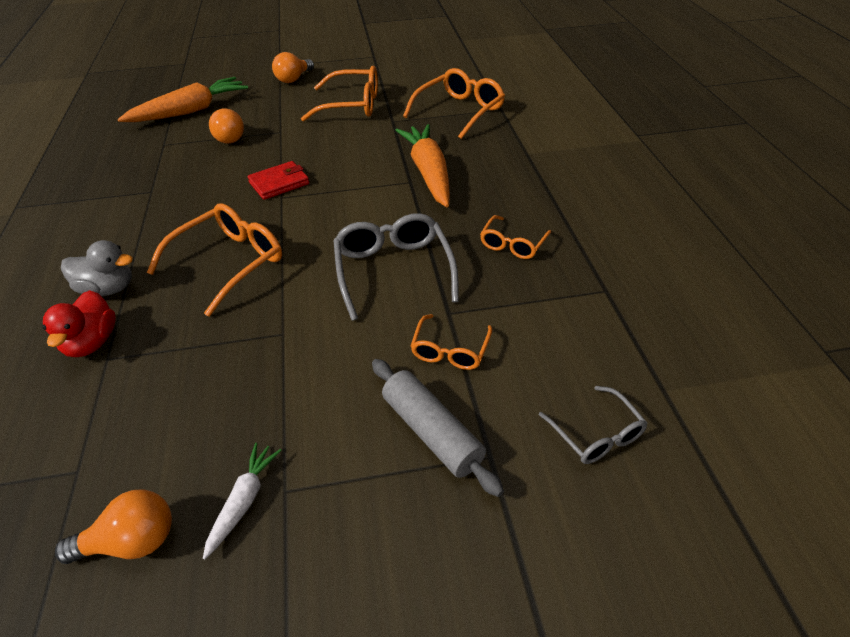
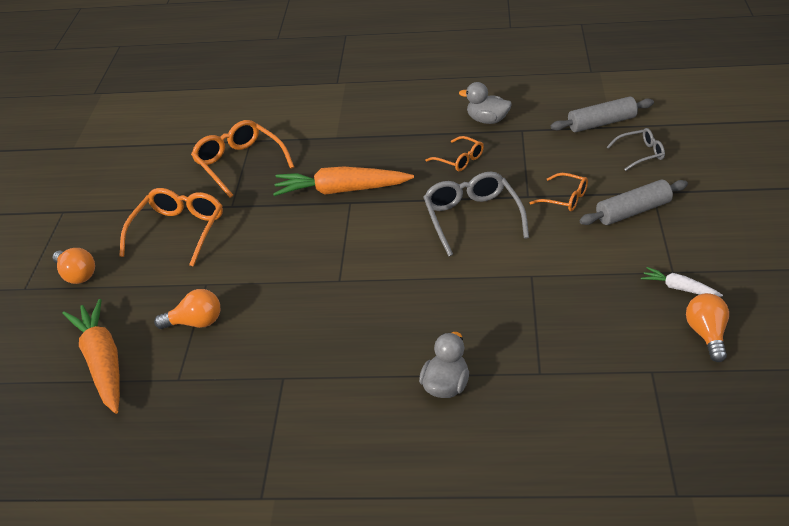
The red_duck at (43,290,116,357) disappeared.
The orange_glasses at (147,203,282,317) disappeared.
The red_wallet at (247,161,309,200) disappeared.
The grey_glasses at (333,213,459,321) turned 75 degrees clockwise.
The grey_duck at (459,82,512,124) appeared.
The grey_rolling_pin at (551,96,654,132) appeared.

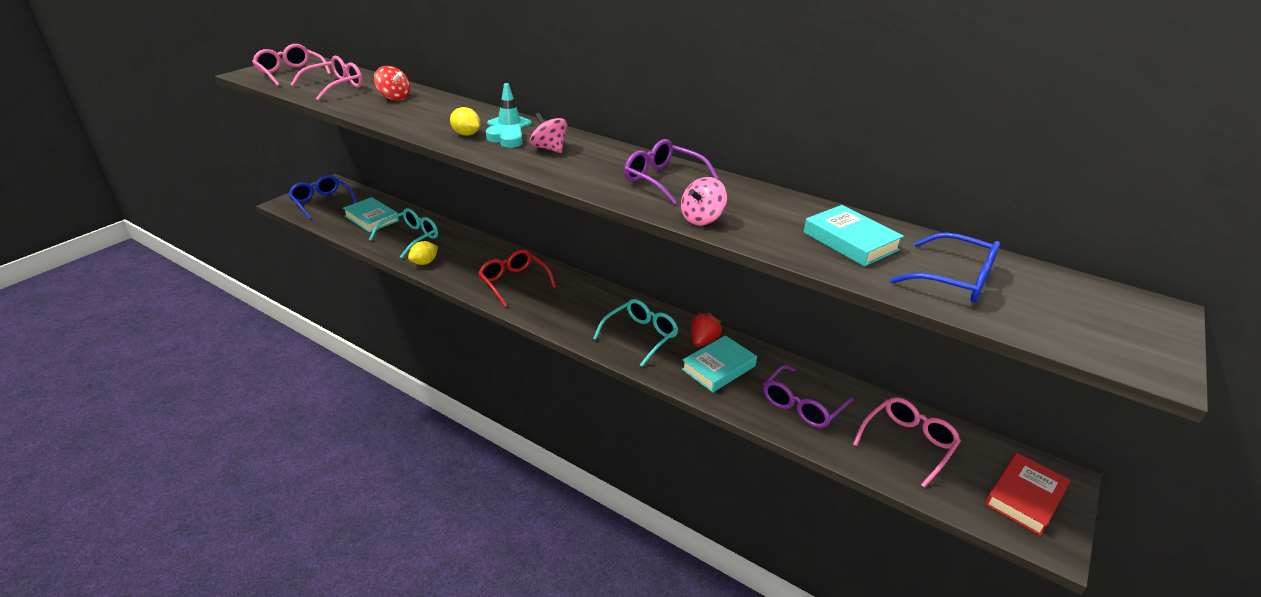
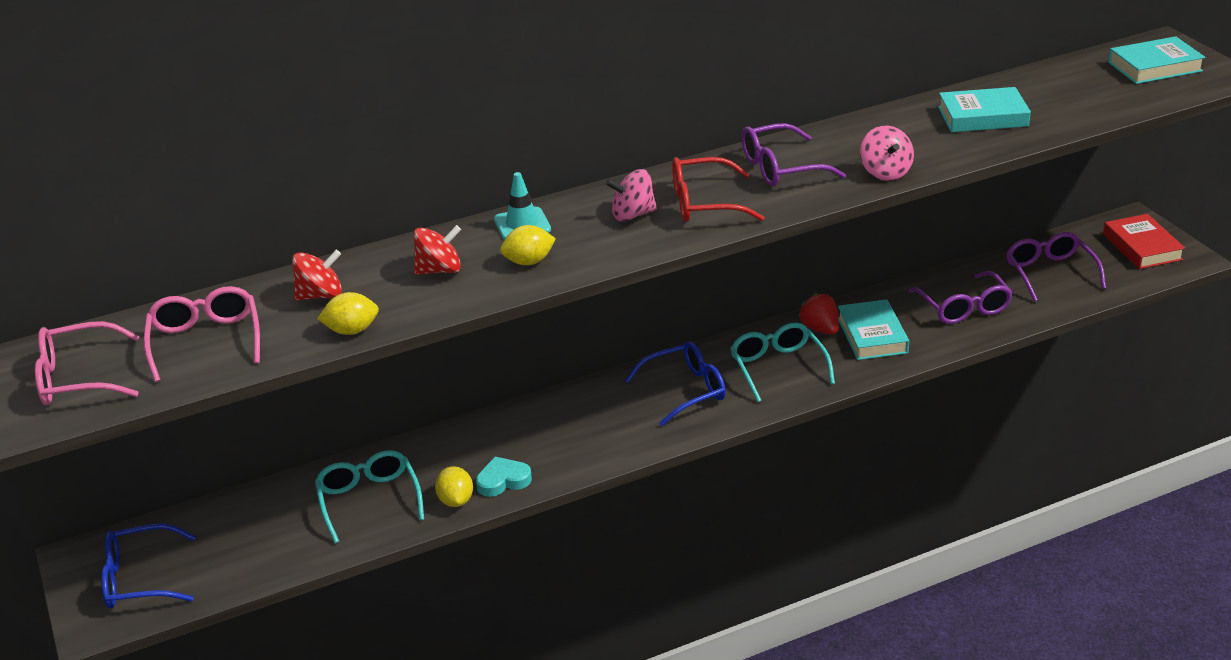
The turquoise_book moved from (343,197,399,233) to (1108,36,1206,84).
The red_glasses moved from (479,250,556,307) to (672,157,765,222).
The turquoise_heart moved from (486,125,523,148) to (476,457,532,497).
The pink_glasses at (853,397,961,488) became the purple_glasses at (1006,232,1106,302).
The blue_glasses moved from (890,232,1000,303) to (625,341,726,426).
The yellow_lemon at (317,292,379,335) appeared.
The red_spinning_top at (414,225,461,275) appeared.

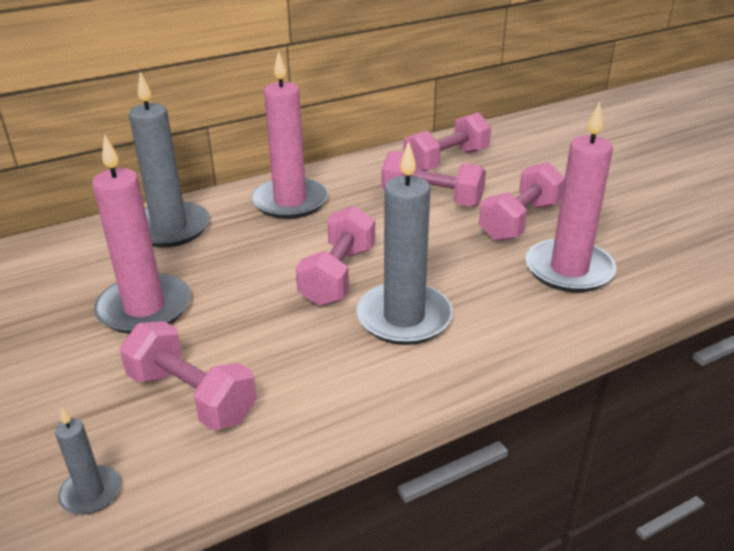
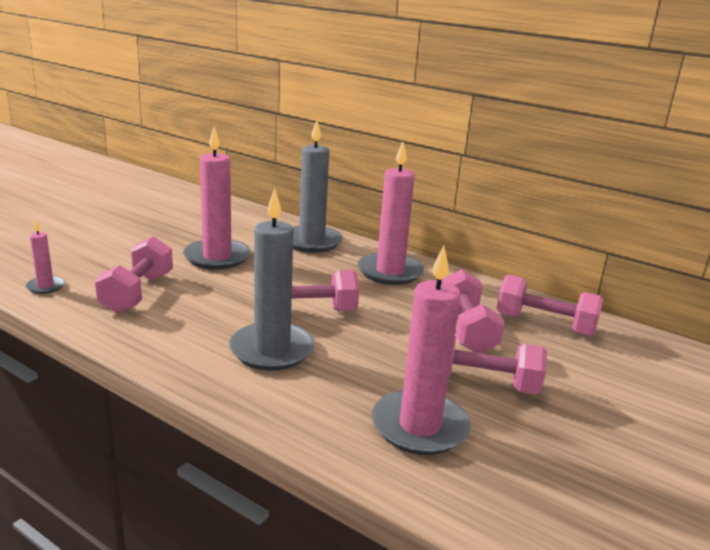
The grey_candle at (55,407,121,515) became the pink_candle at (26,220,65,294).

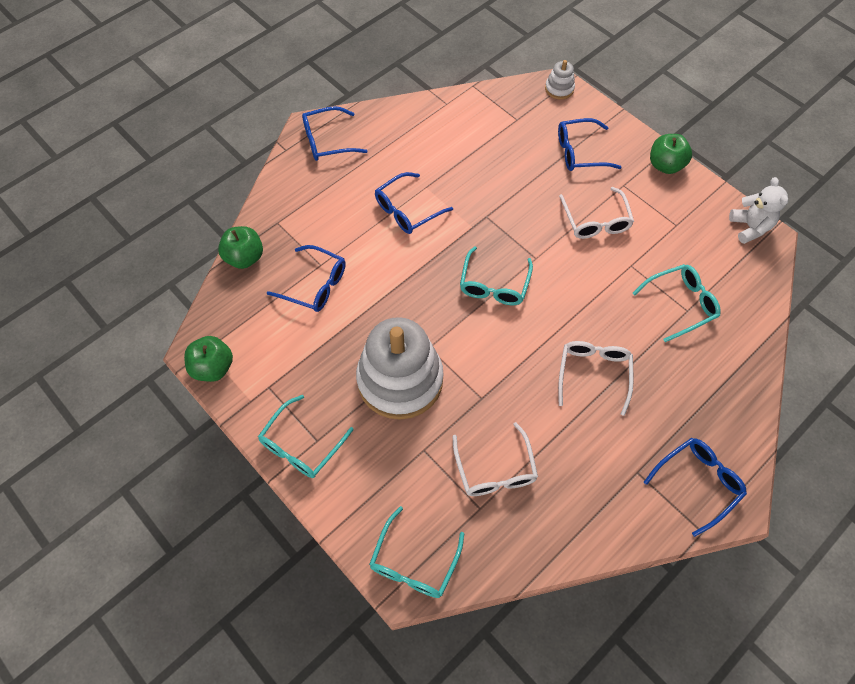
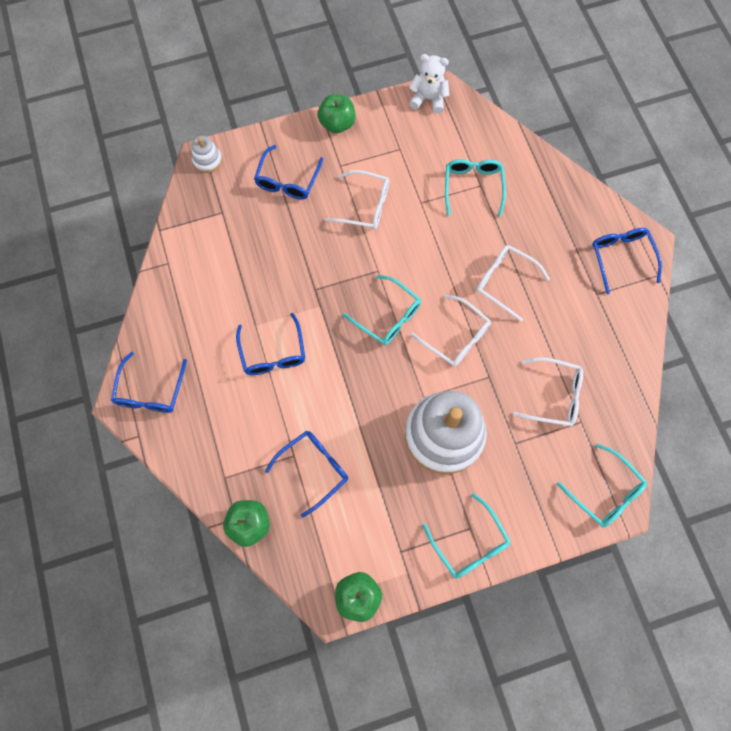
The white_glasses at (411,295,491,367) appeared.

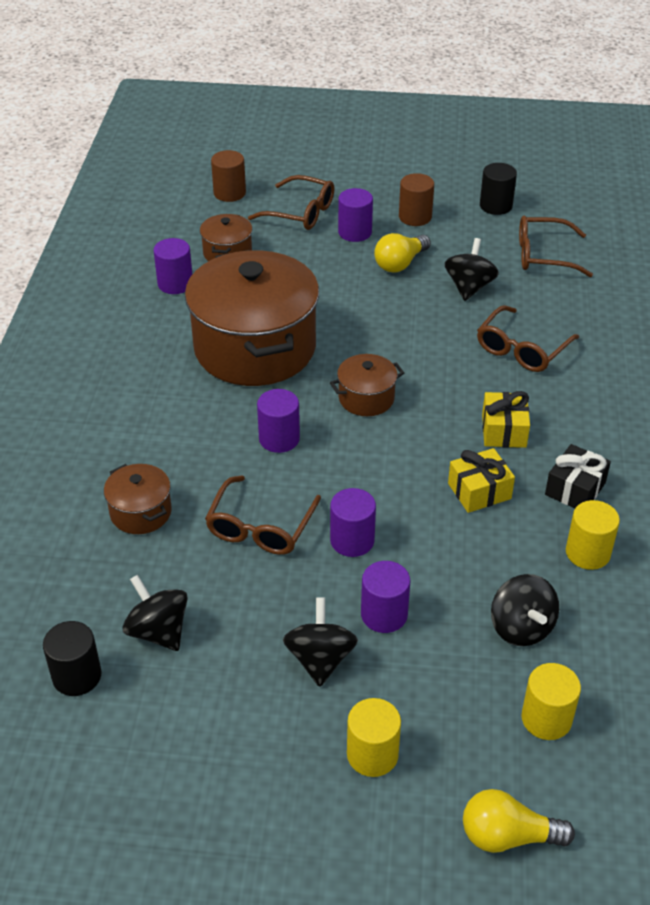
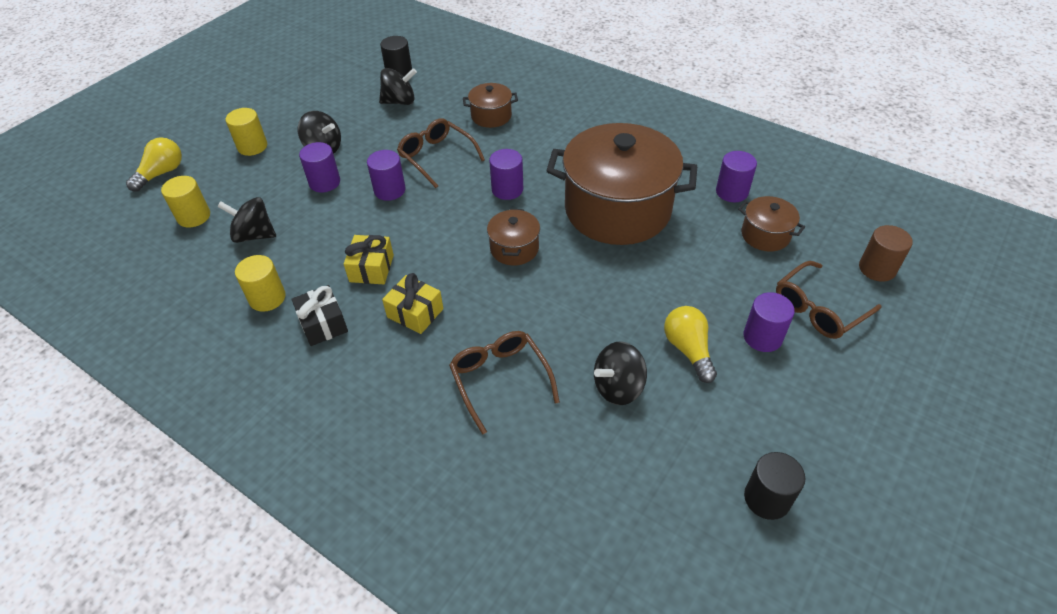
The brown_cylinder at (399,173,434,226) disappeared.
The black_spinning_top at (445,238,499,301) turned 105 degrees clockwise.
The brown_glasses at (519,216,593,277) disappeared.

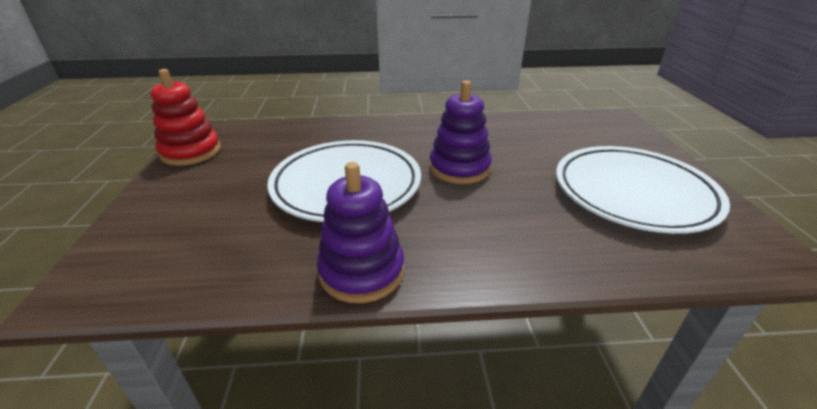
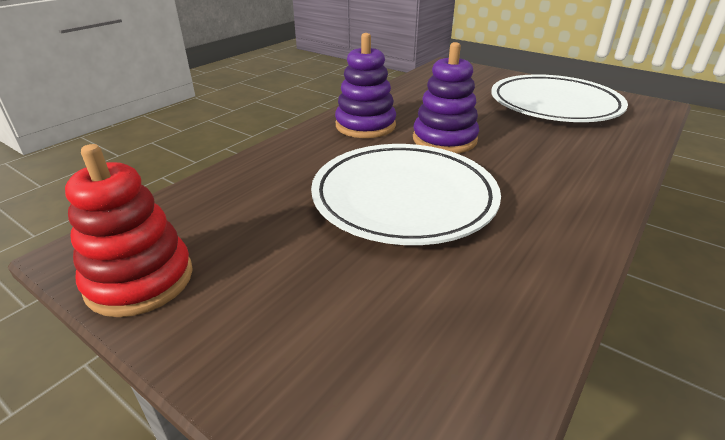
The purple_stacking_toy moved from (317,162,404,303) to (335,33,396,138).

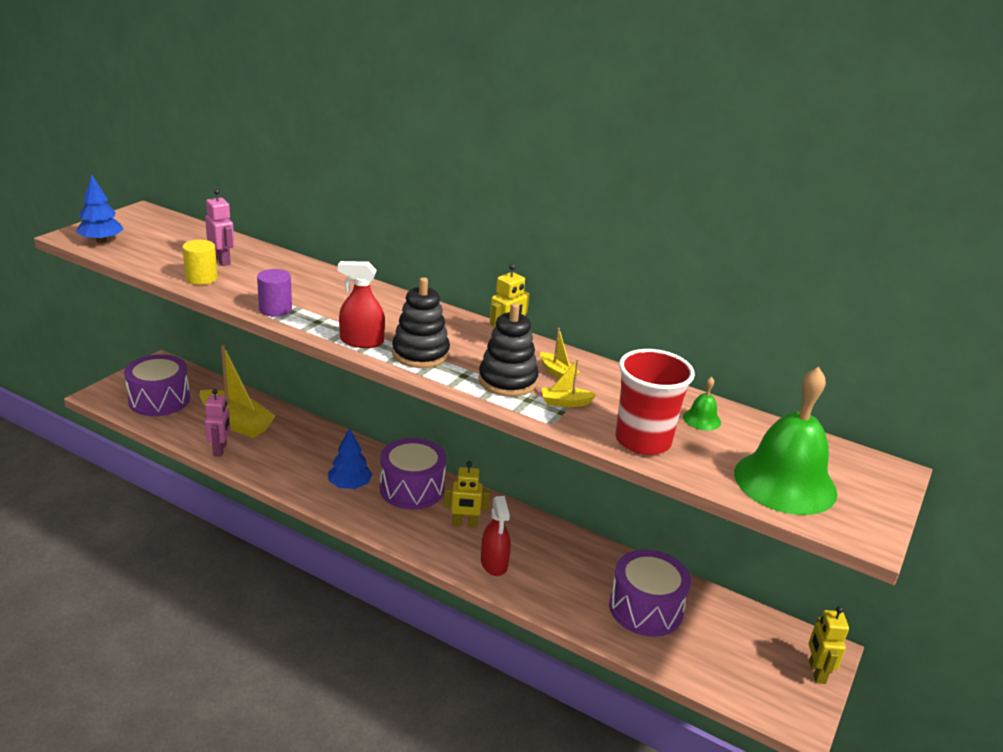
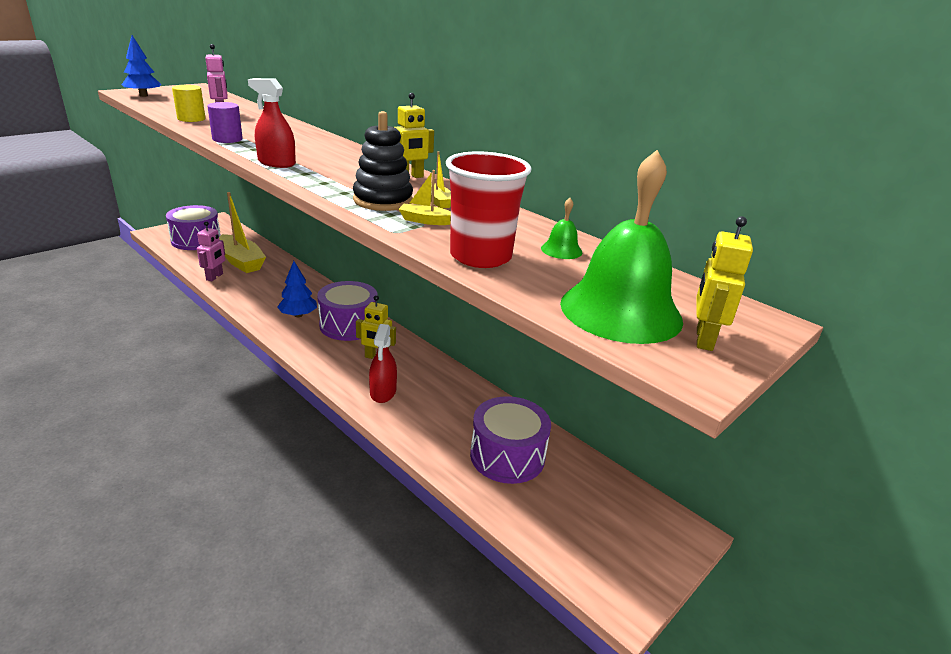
The black_stacking_toy at (392,277,450,368) disappeared.
The yellow_robot moved from (809,606,849,684) to (696,216,753,351).

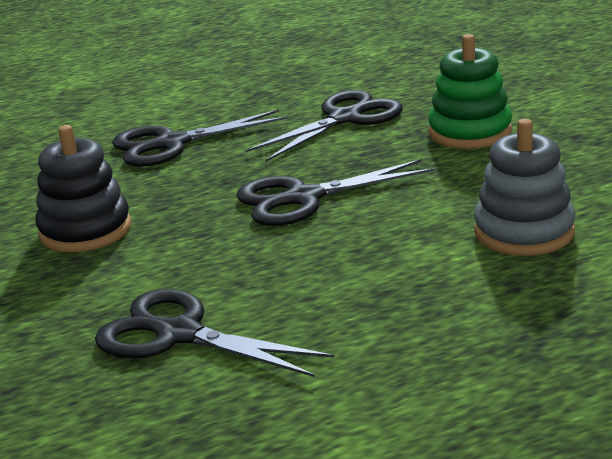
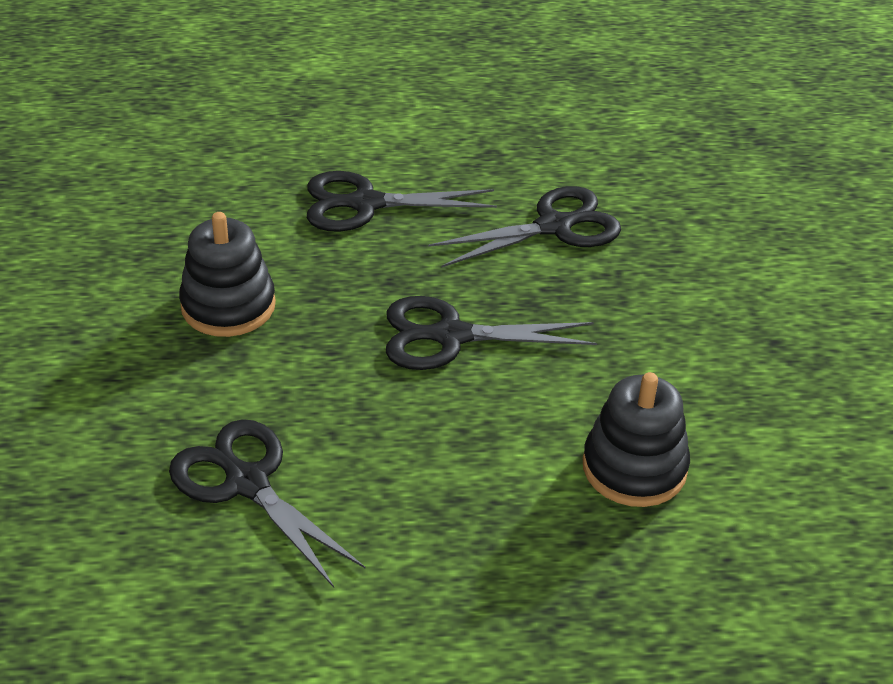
The green_stacking_toy at (428,34,512,149) disappeared.
The grey_stacking_toy at (474,119,575,256) became the black_stacking_toy at (583,372,690,507).

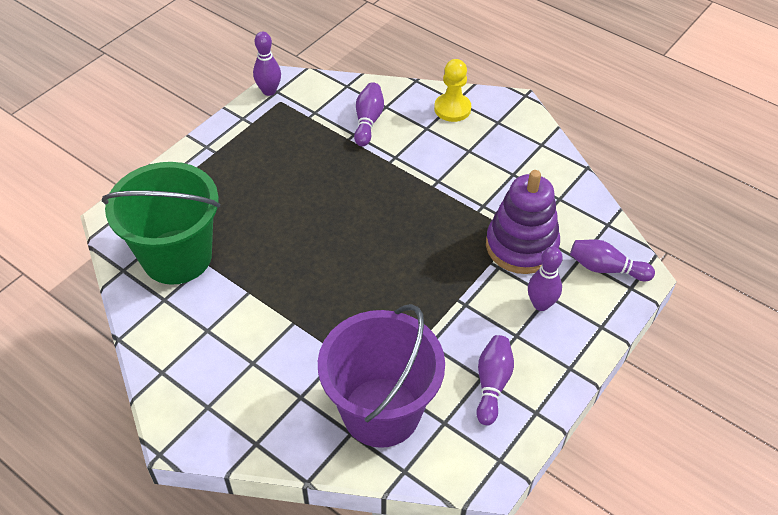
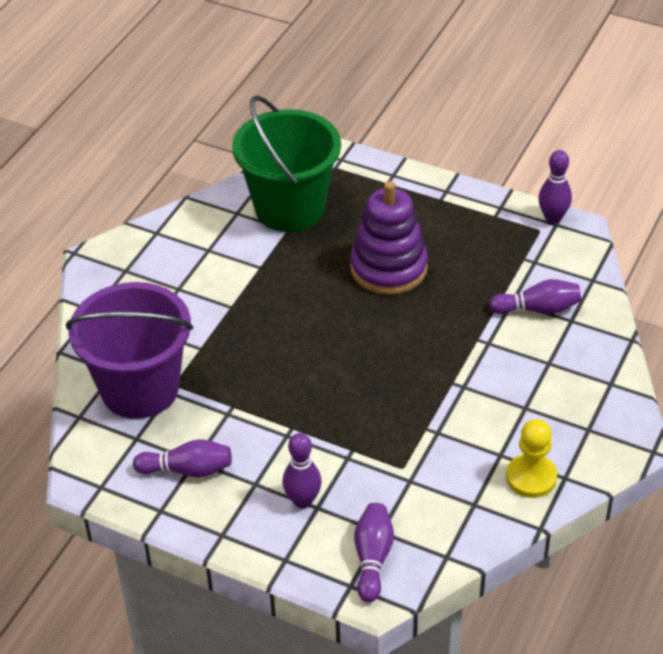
The yellow_pawn moved from (434,59,471,122) to (506,419,557,498).
The purple_stacking_toy moved from (486,170,560,274) to (350,181,428,295).

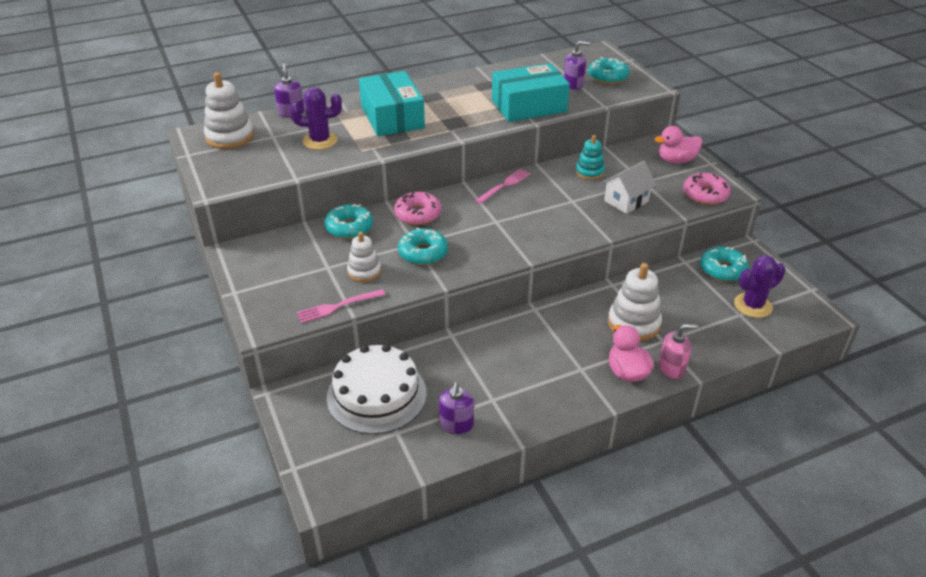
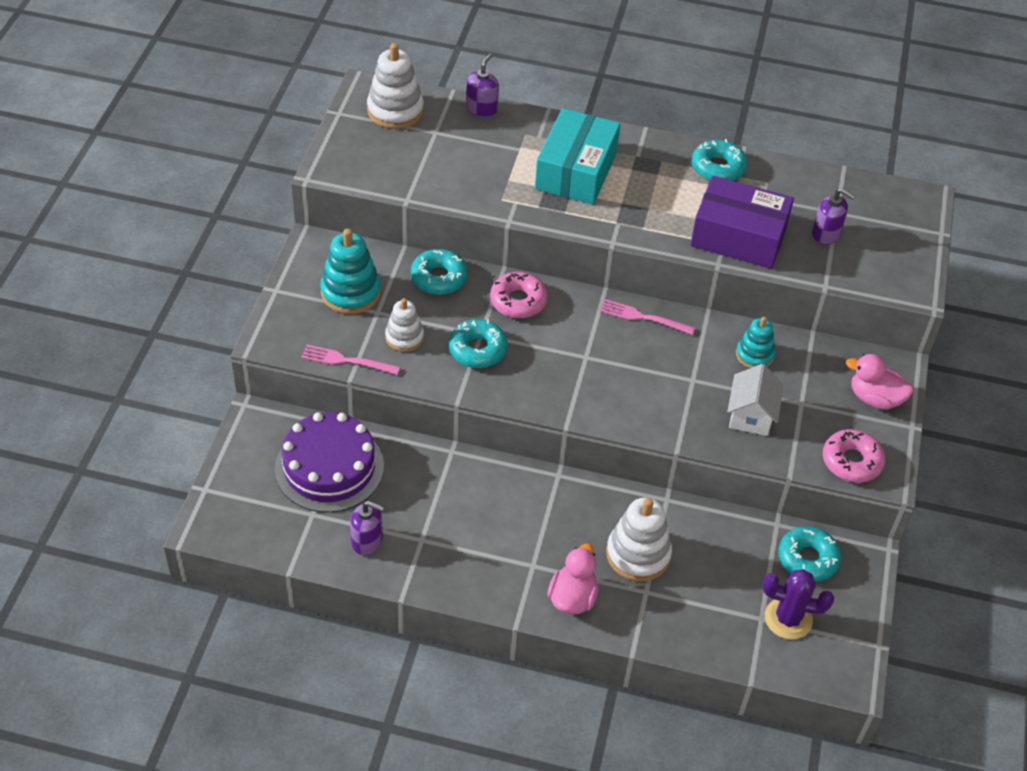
The purple_cactus at (290,87,342,150) disappeared.
The white_cake at (327,344,427,434) became the purple_cake at (275,412,384,512).
The purple_soap_dispenser at (439,383,474,434) turned 120 degrees counterclockwise.
The pink_fork at (475,169,531,204) turned 150 degrees counterclockwise.
The turquoise_box at (492,63,570,122) became the purple_box at (690,176,794,269).
The turquoise_donut moved from (588,57,629,84) to (692,139,747,181).
The white_house at (602,161,656,214) turned 75 degrees counterclockwise.
The pink_soap_dispenser at (659,324,698,379) disappeared.
The turquoise_stacking_toy at (320,229,381,314) appeared.

